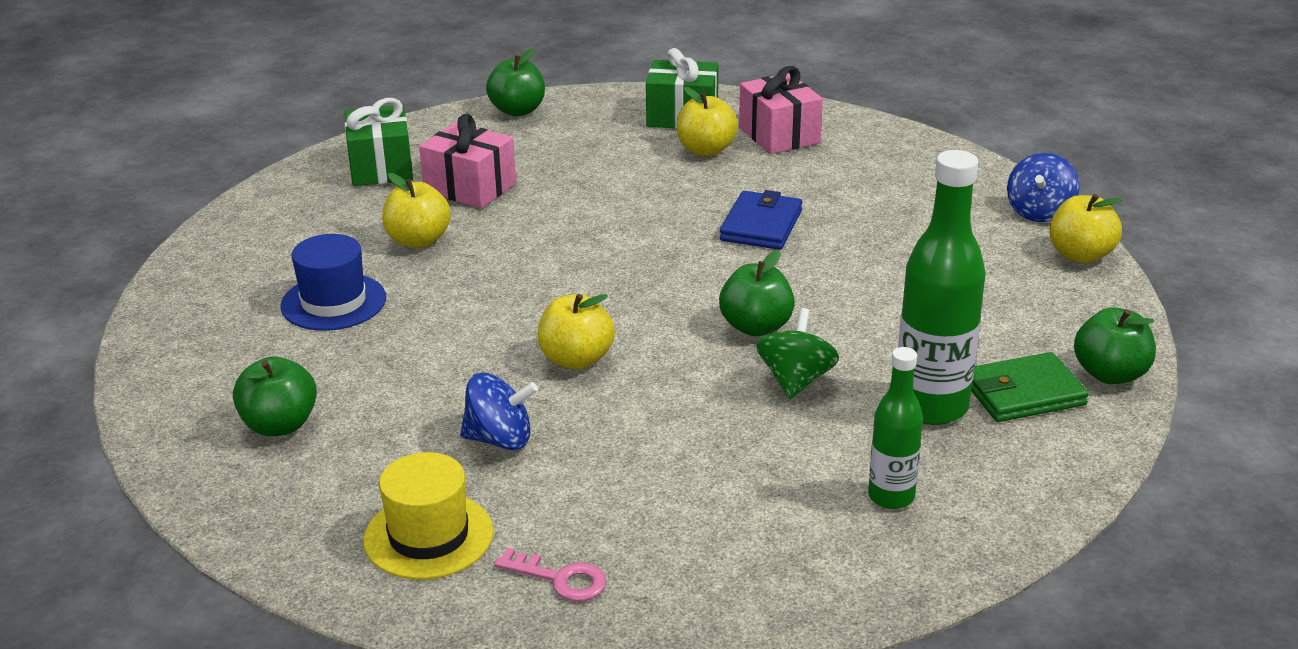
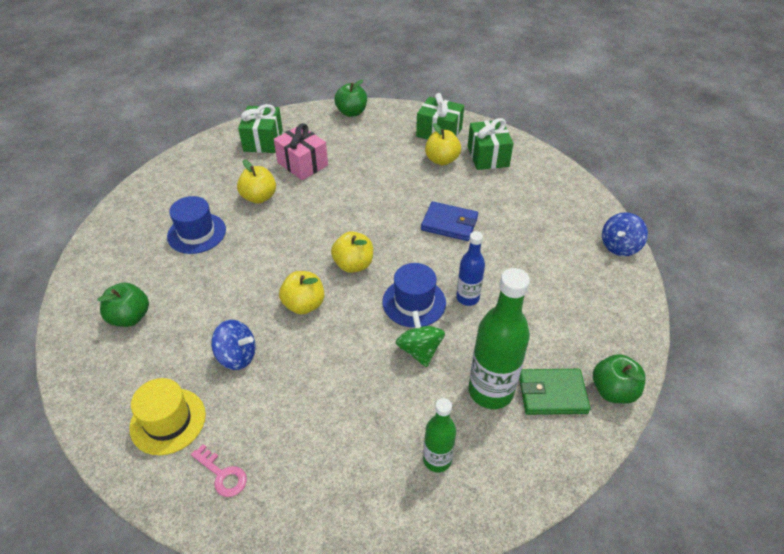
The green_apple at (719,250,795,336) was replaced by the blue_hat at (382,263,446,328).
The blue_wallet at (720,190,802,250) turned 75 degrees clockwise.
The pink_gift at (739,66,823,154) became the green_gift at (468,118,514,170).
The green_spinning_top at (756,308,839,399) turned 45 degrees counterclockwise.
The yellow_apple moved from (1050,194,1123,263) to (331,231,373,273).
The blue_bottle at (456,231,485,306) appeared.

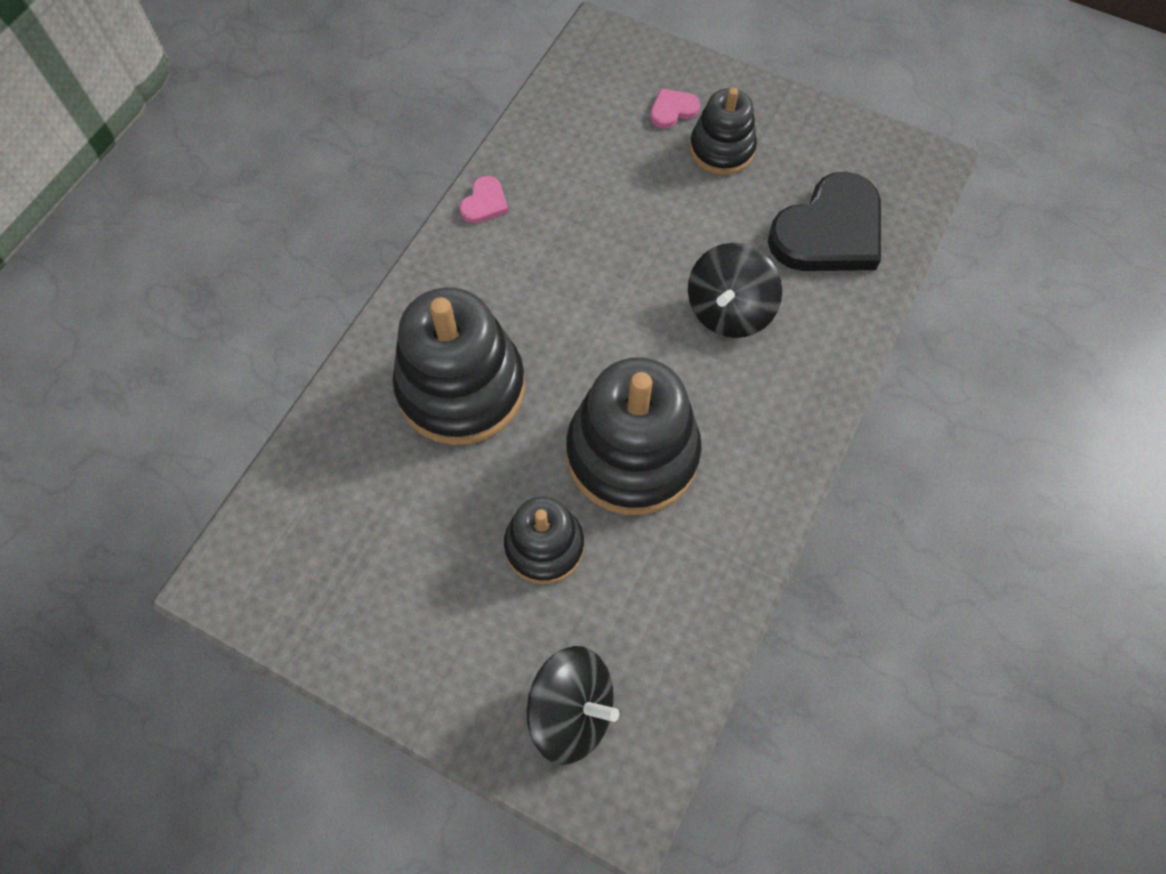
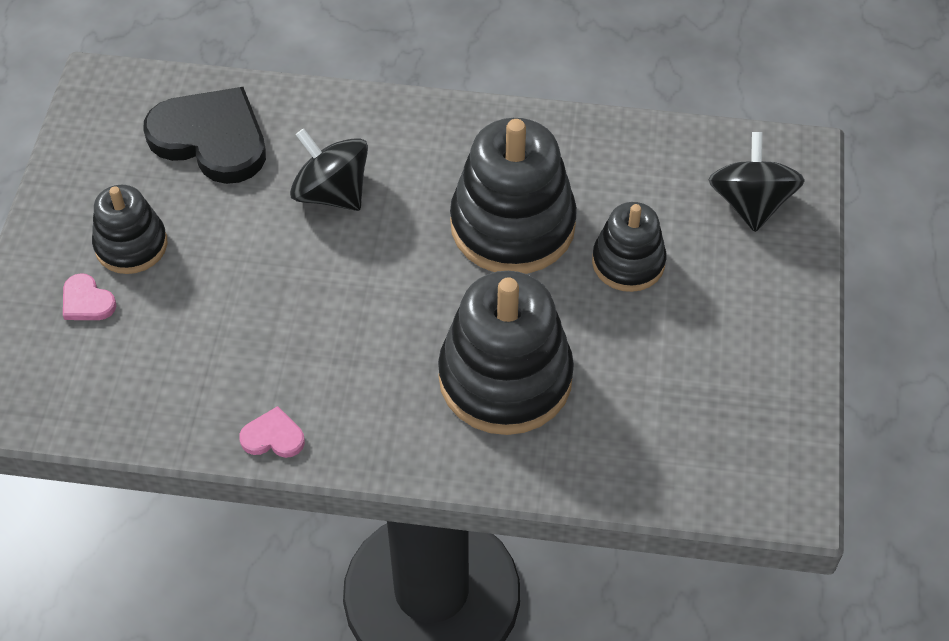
The black_spinning_top at (688,243,782,338) turned 150 degrees counterclockwise.

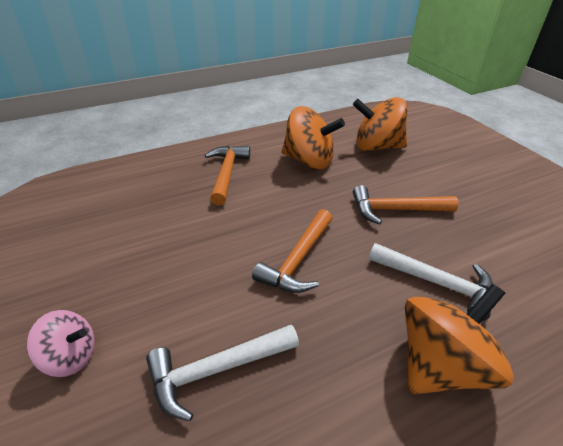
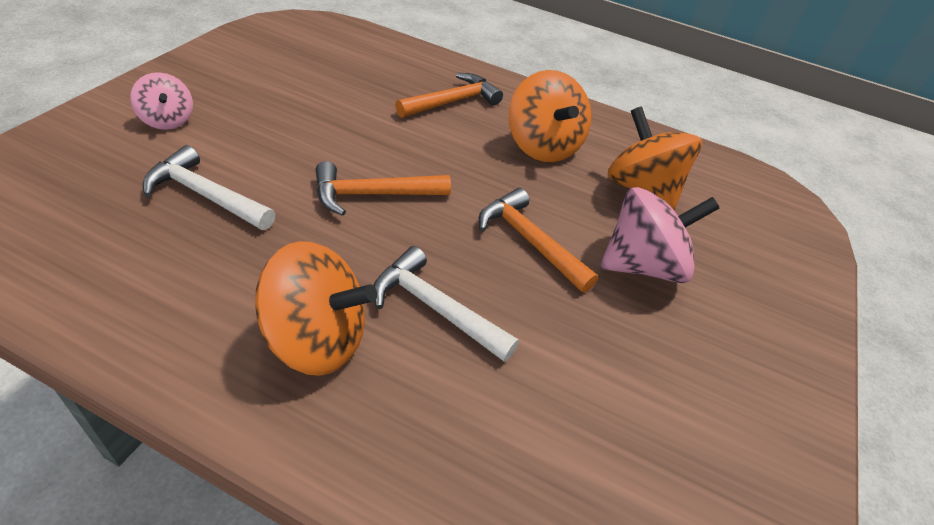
The white_hammer at (369,243,493,321) turned 135 degrees clockwise.
The pink_spinning_top at (600,187,719,283) appeared.

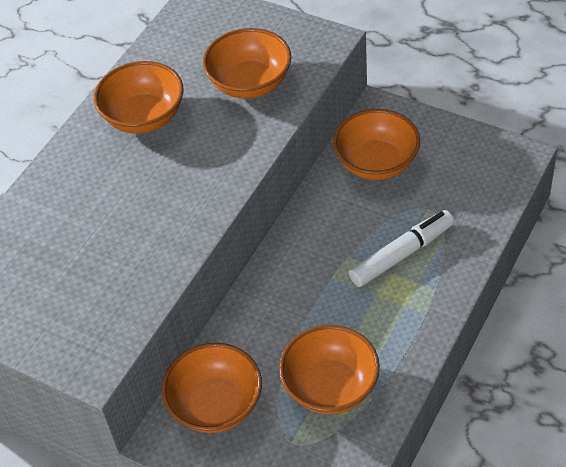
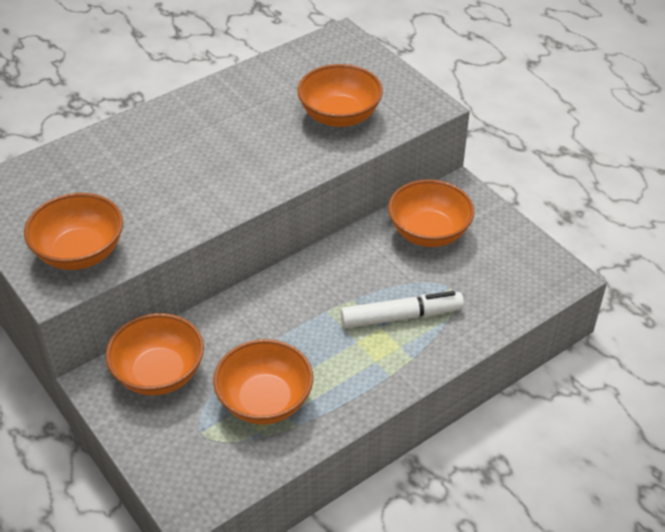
The orange_bowl moved from (94,61,183,134) to (24,193,123,270).

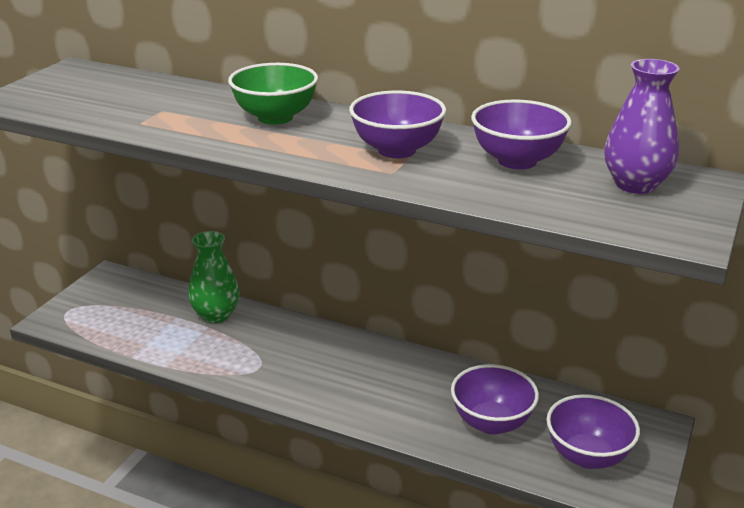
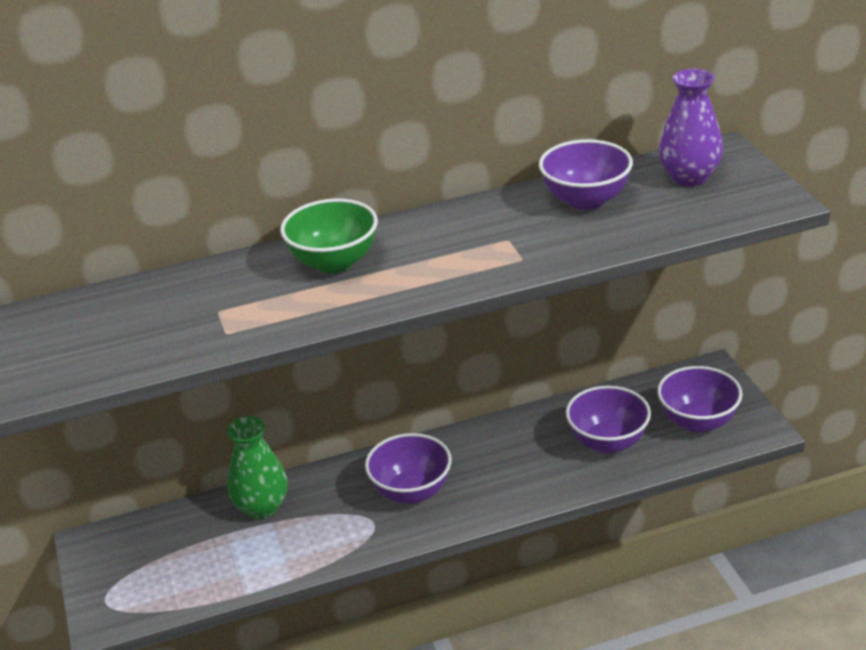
The purple_bowl moved from (349,90,446,158) to (365,433,452,504).

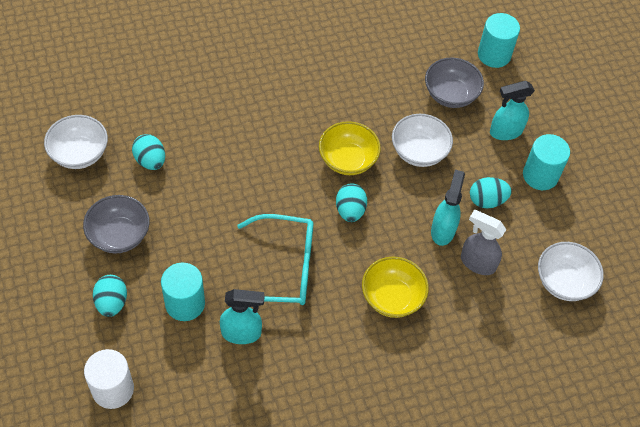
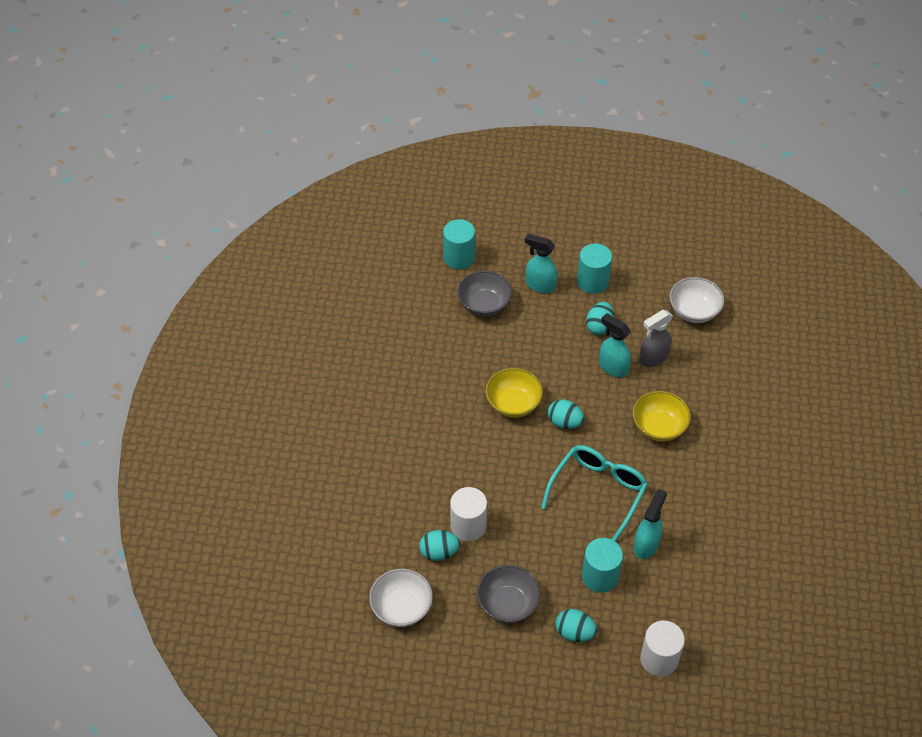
The white_bowl at (392,114,453,167) disappeared.
The turquoise_spray_bottle at (490,81,535,140) turned 105 degrees clockwise.
The white_cylinder at (450,487,487,541) appeared.

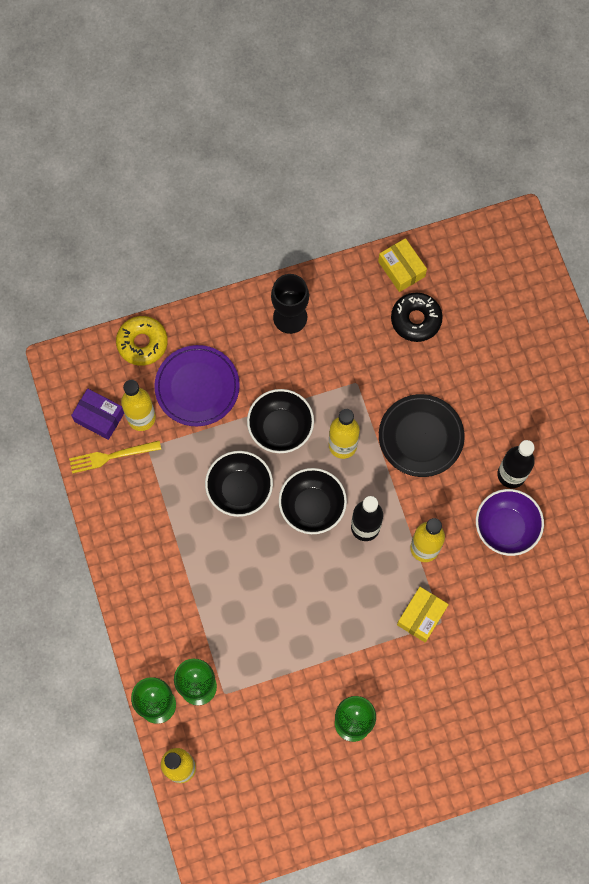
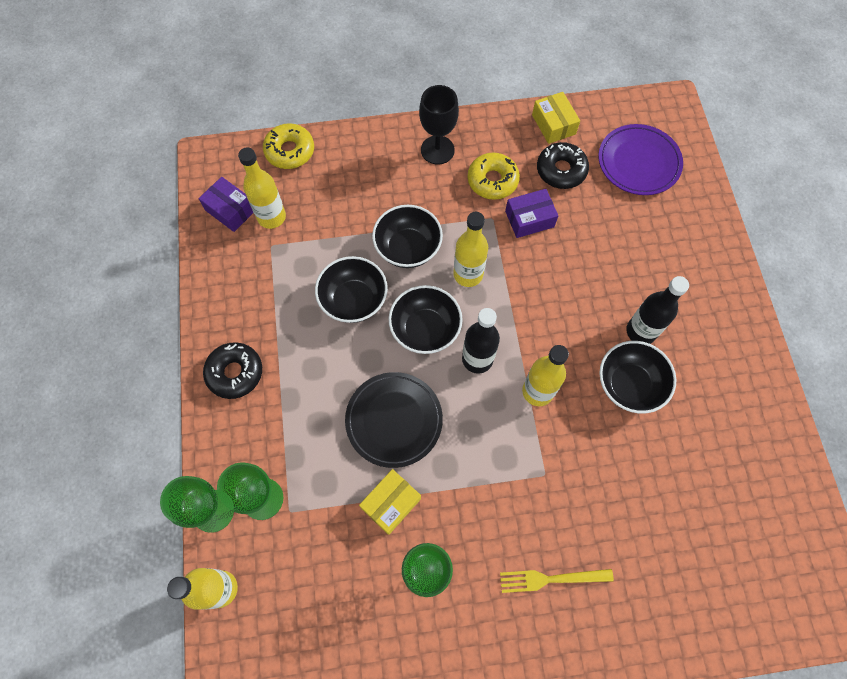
The yellow_fork moved from (69,441,161,474) to (500,569,614,593).
The purple_plate moved from (154,345,240,426) to (598,124,683,195).
The black_plate moved from (379,394,465,477) to (345,372,443,468).
The yellow_box moved from (397,587,449,643) to (359,469,421,535).
The purple_bowl at (476,489,544,556) became the black_bowl at (599,341,676,414).
The black_donut at (203,342,262,399) appeared.
The yellow_donut at (467,153,520,200) appeared.
The purple_box at (505,189,558,238) appeared.

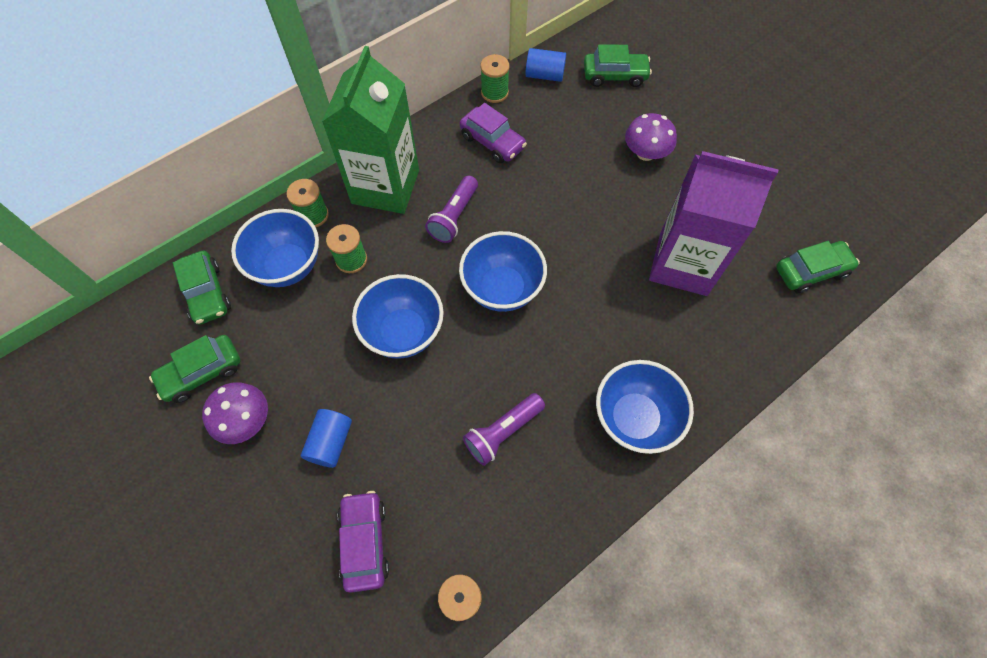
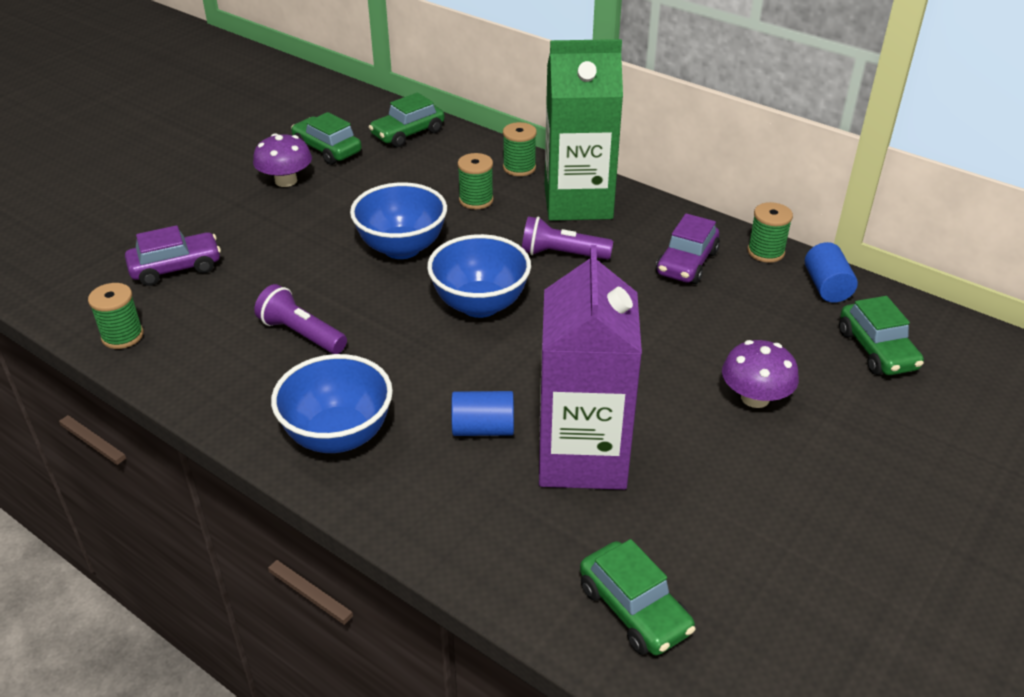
The blue_bowl at (231,209,319,287) disappeared.
The blue_cylinder moved from (301,409,352,468) to (451,391,514,436).

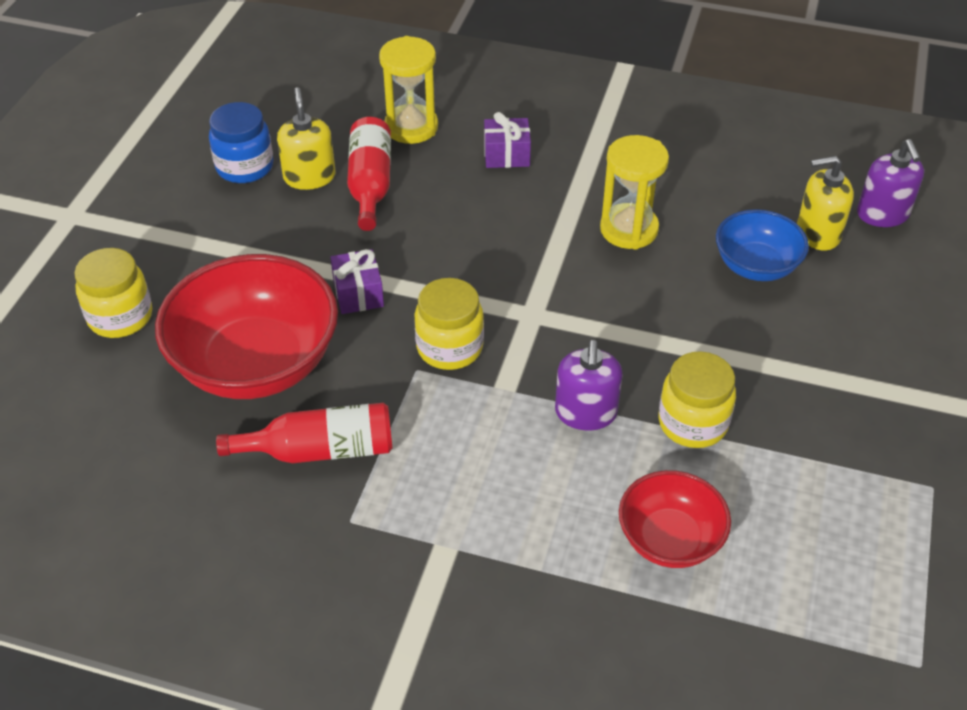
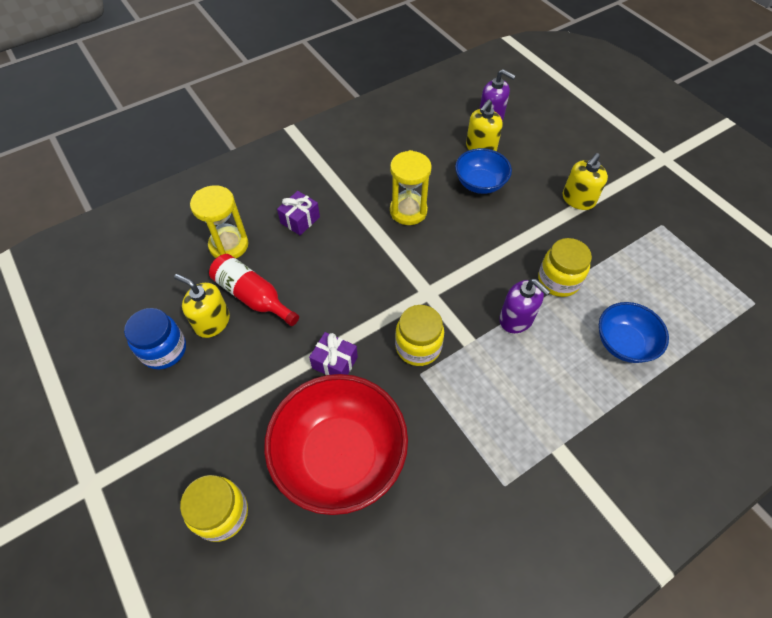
The red_bottle at (216,403,392,463) disappeared.
The red_bowl at (619,470,731,568) became the blue_bowl at (599,302,669,363).
The yellow_soap_dispenser at (563,153,608,210) appeared.

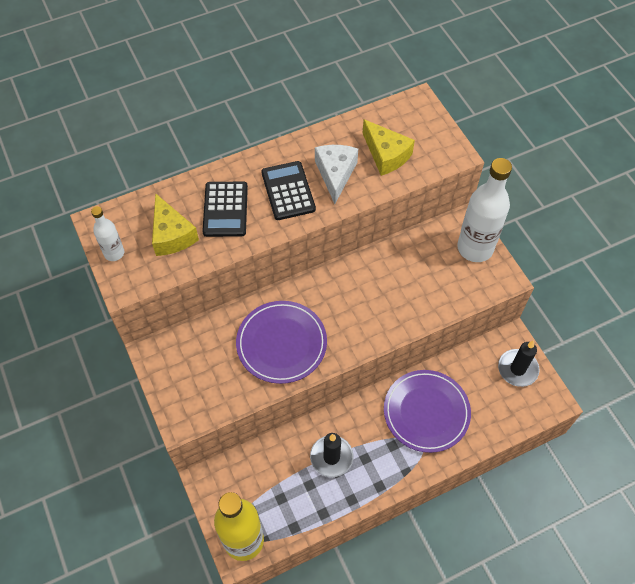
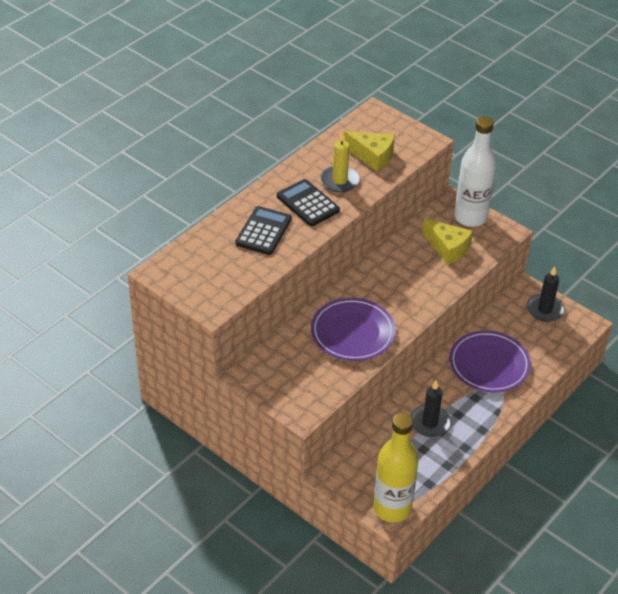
The white_bottle at (91,206,124,261) disappeared.
The yellow_cheese moved from (152,193,199,256) to (422,218,473,265).
The black_calculator at (202,182,248,237) turned 135 degrees counterclockwise.
The white_cheese at (315,145,358,204) was replaced by the yellow_candle at (320,130,360,192).

